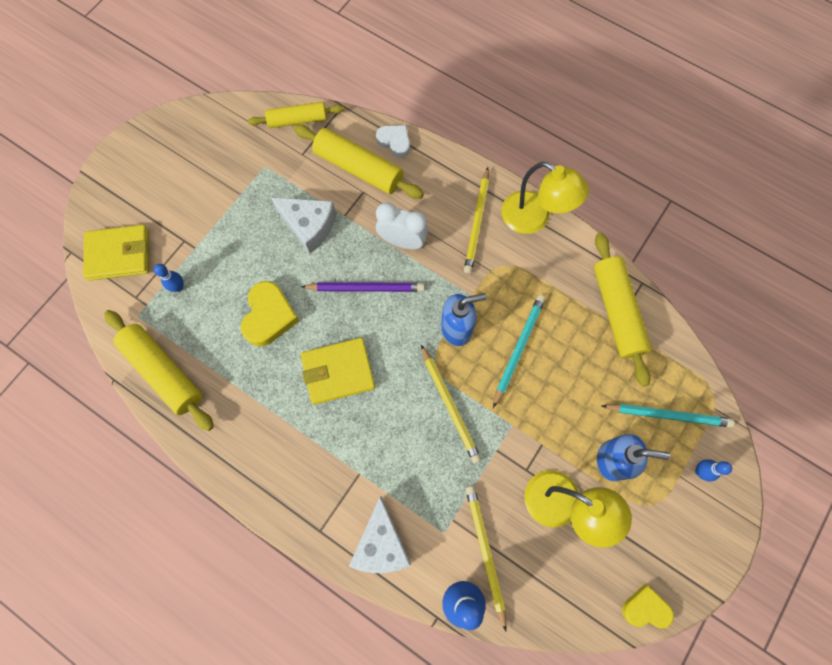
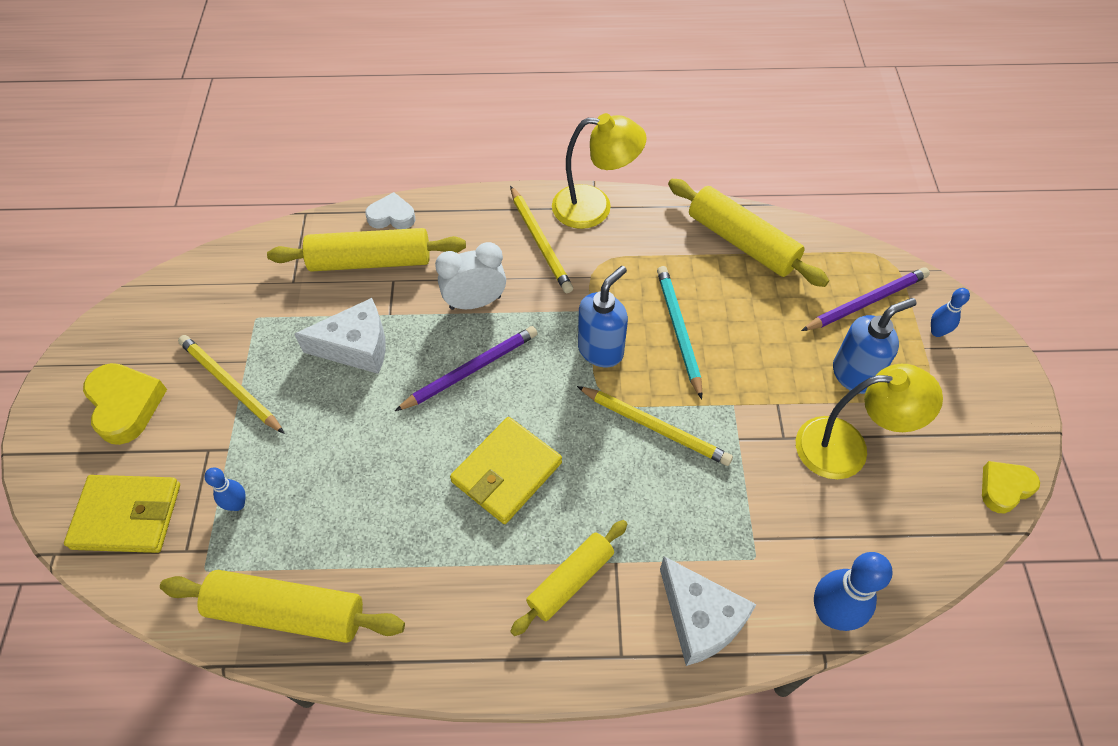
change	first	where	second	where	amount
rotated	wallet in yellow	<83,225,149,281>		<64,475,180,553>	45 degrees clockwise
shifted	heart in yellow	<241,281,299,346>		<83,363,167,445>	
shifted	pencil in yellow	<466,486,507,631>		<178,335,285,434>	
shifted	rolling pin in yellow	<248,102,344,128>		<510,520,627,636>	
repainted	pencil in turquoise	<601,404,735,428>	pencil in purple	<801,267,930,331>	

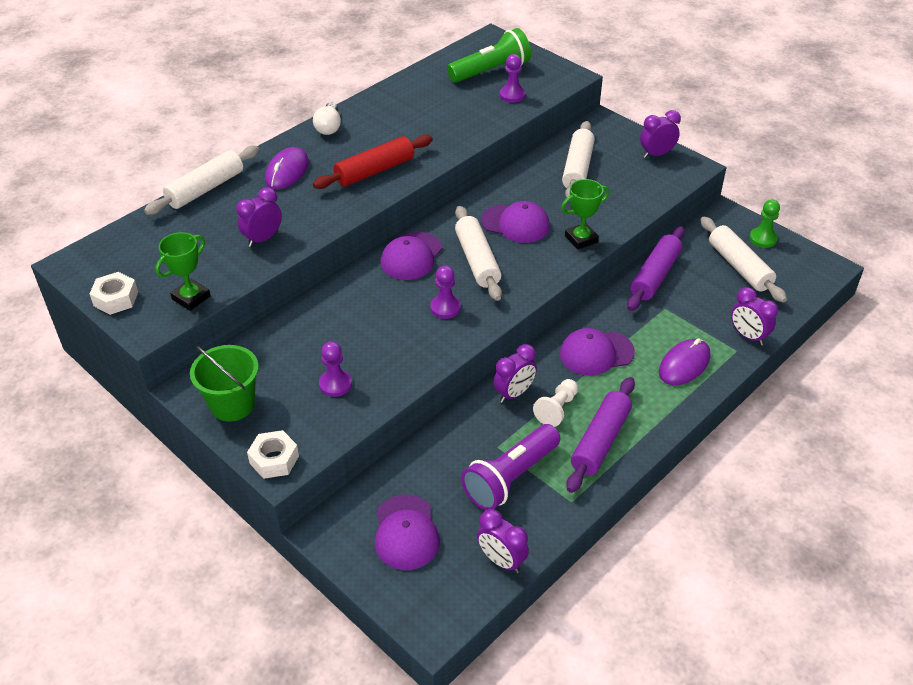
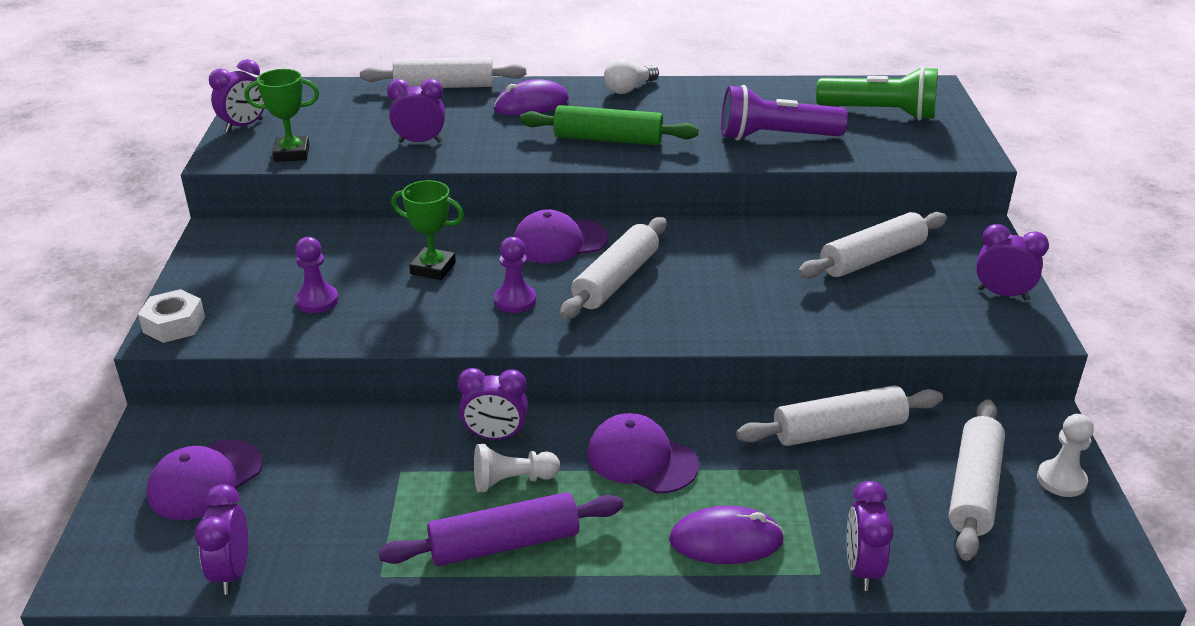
change	first	where	second	where	amount
swapped	nut in white	<90,272,138,315>	clock in purple	<209,59,264,133>	
shifted	trophy in green	<561,179,609,250>		<391,180,464,280>	
repainted	rolling pin in red	<313,135,433,189>	rolling pin in green	<520,105,699,145>	
shifted	flashlight in purple	<461,424,560,510>		<721,85,848,141>	
repainted	rolling pin in purple	<627,226,685,311>	rolling pin in white	<736,385,943,446>	
repainted	pawn in green	<749,199,780,248>	pawn in white	<1037,414,1094,497>	
gone	bucket in green	<190,345,259,422>			
gone	cap in purple	<481,201,550,243>			
gone	pawn in purple	<500,54,525,103>			

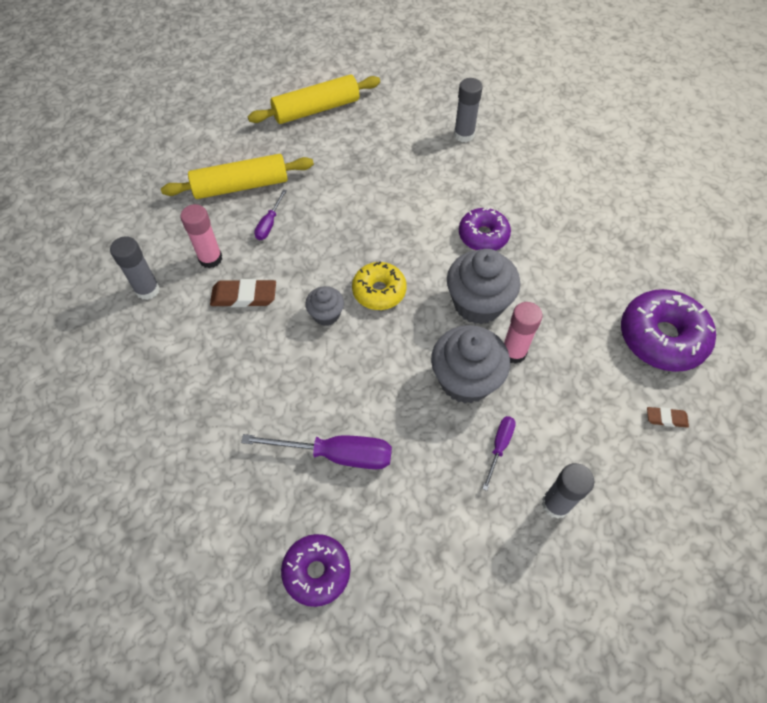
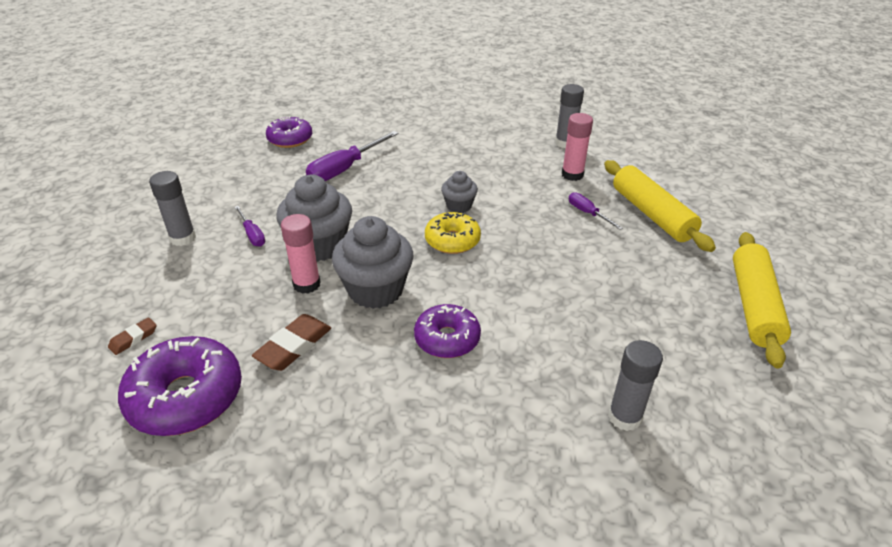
change	first	where	second	where	amount
shifted	eraser in brown	<210,279,276,307>		<252,314,331,371>	
rotated	rolling pin in yellow	<161,154,314,199>		<604,160,716,252>	45 degrees counterclockwise

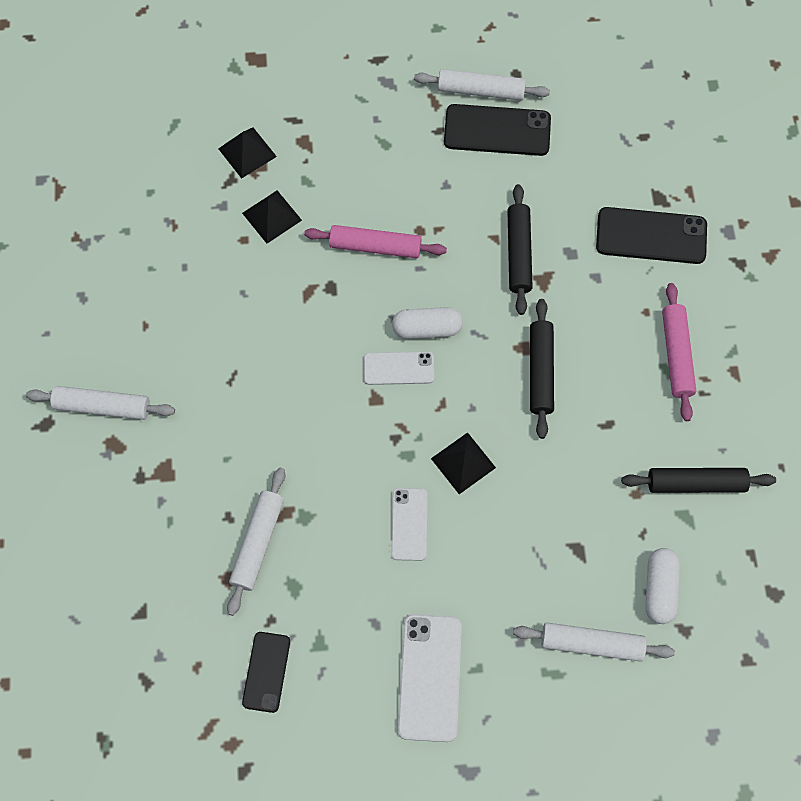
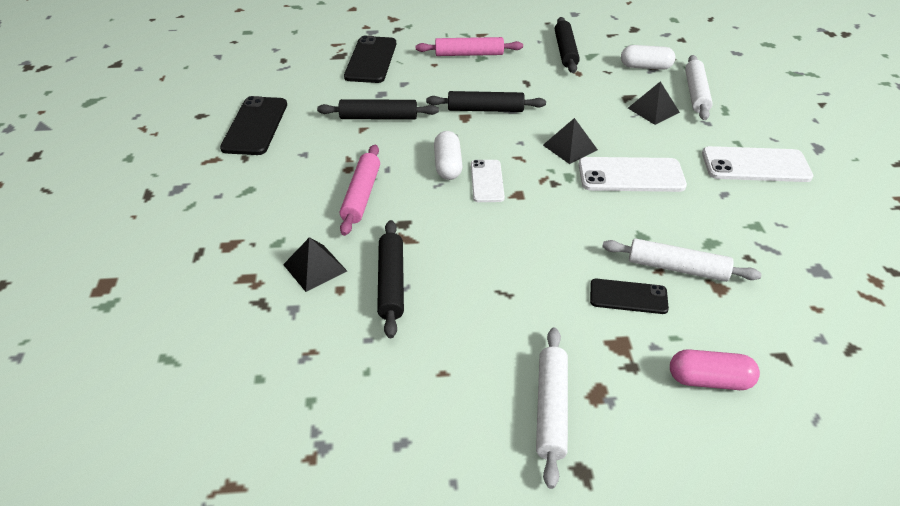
change	first	where	second	where	amount
new			rolling pin in black	<377,220,404,338>	
scaled	phone in white	<391,488,427,561>		<578,157,687,192>	x1.61
shifted	phone in black	<242,632,290,713>		<590,279,669,314>	
shifted	pyramid in black	<218,128,277,179>		<628,81,680,125>	
new			capsule in pink	<670,349,760,390>	
gone	rolling pin in white	<414,69,550,101>			

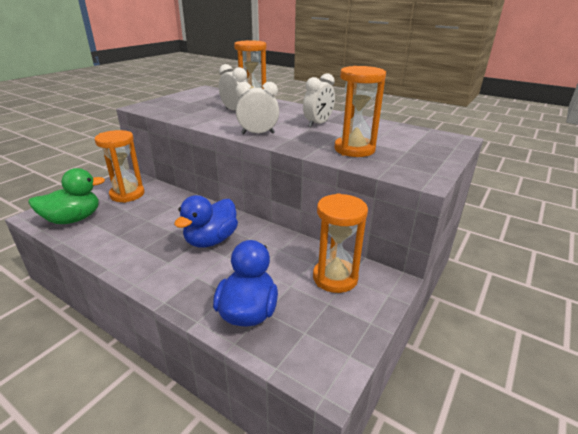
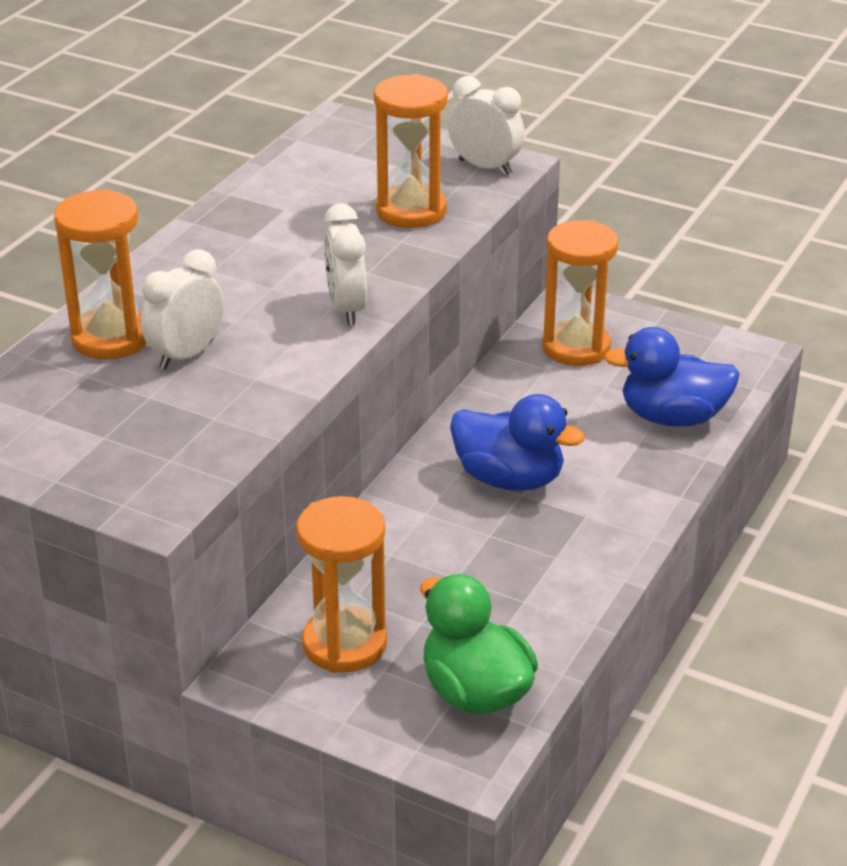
change	first	where	second	where	amount
shifted	clock in white	<303,73,335,128>		<448,76,525,175>	

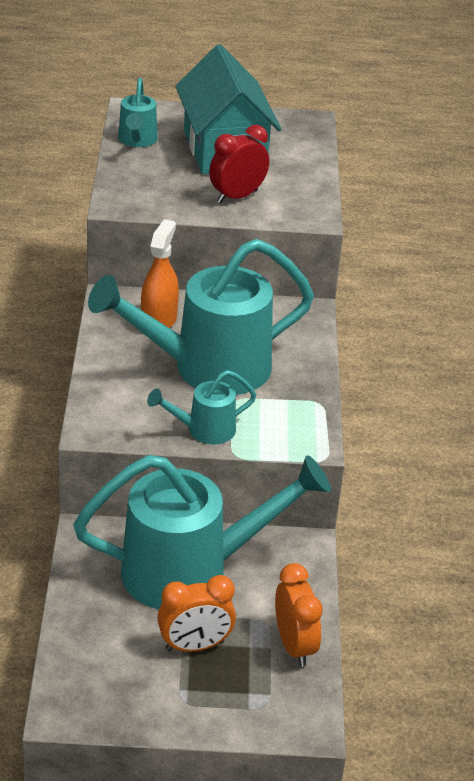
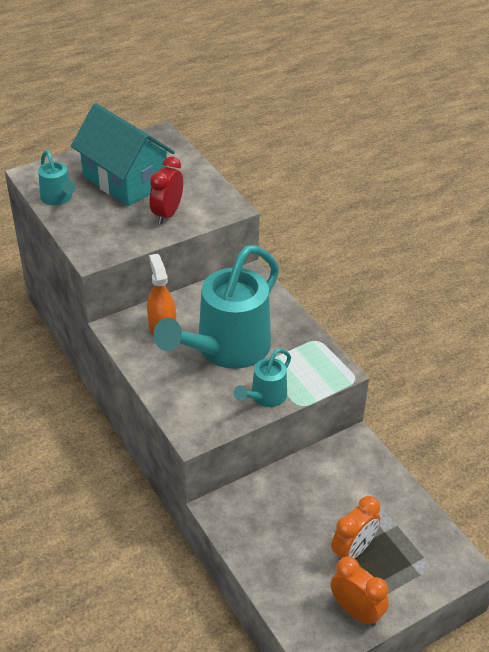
change	first	where	second	where	amount
shifted	clock in orange	<275,563,323,667>		<331,556,389,626>	
gone	watering can in turquoise	<74,455,331,609>			

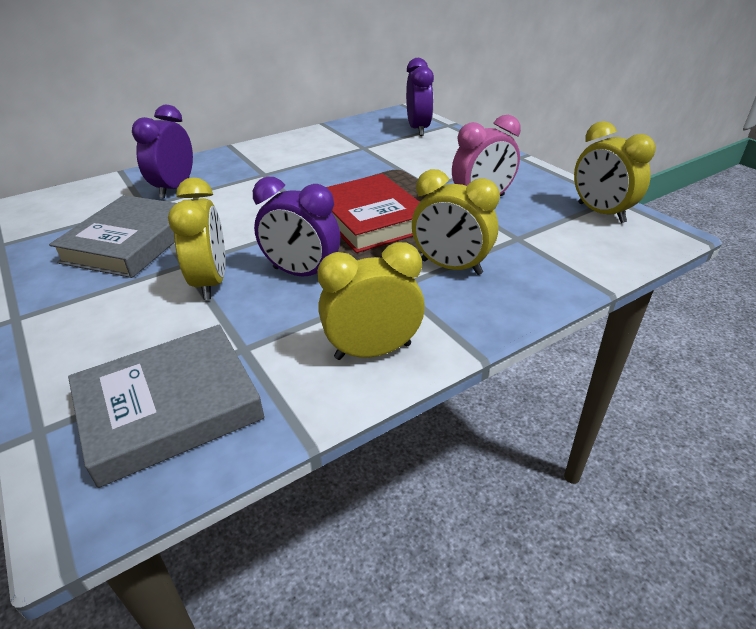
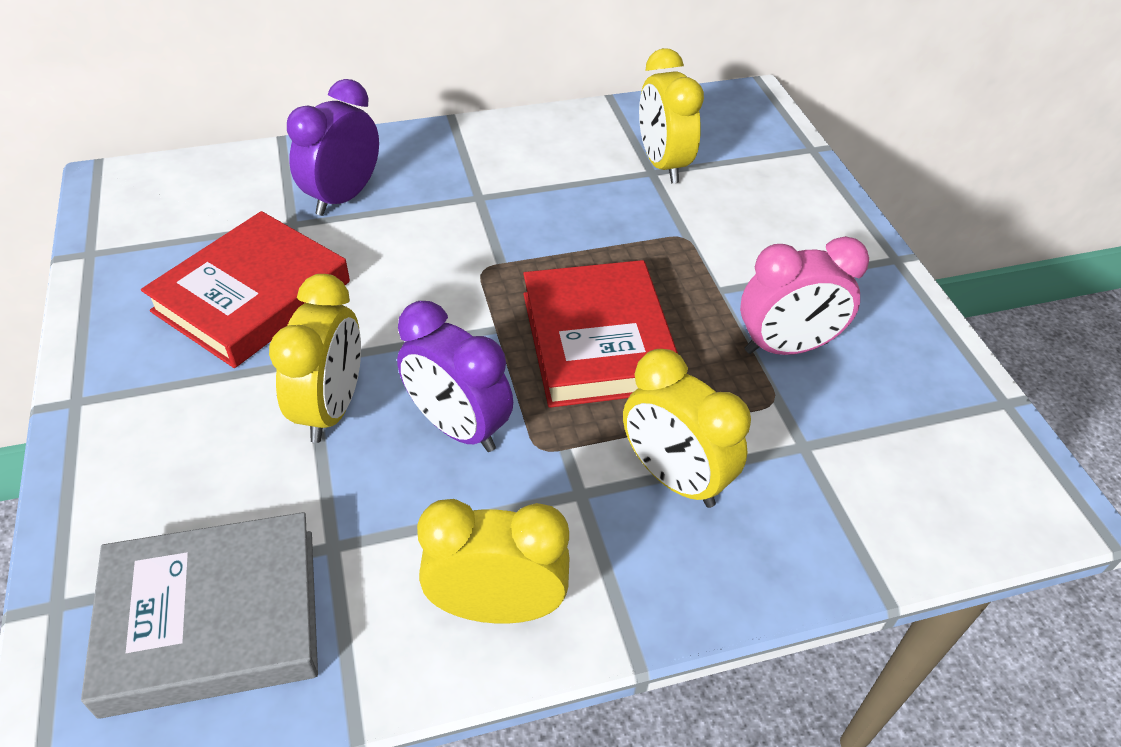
change	first	where	second	where	amount
repainted	book in grey	<49,195,177,278>	book in red	<141,211,350,368>	
shifted	clock in yellow	<574,121,656,223>		<639,48,704,183>	
gone	clock in purple	<406,58,434,136>			

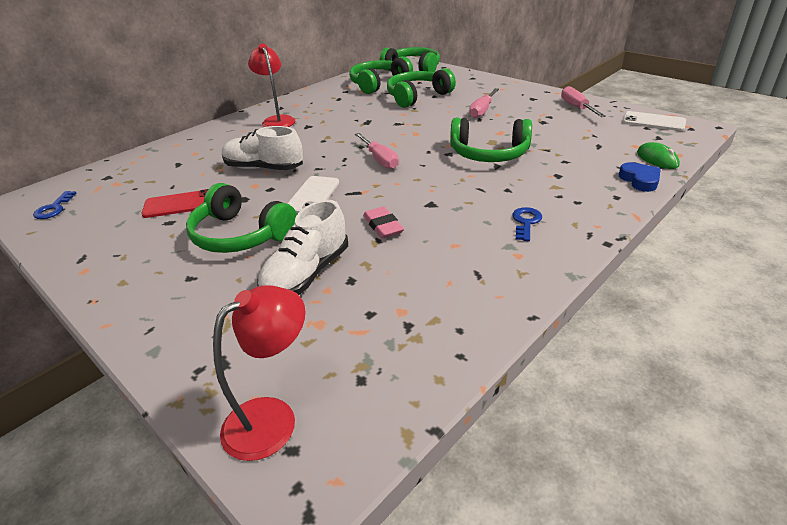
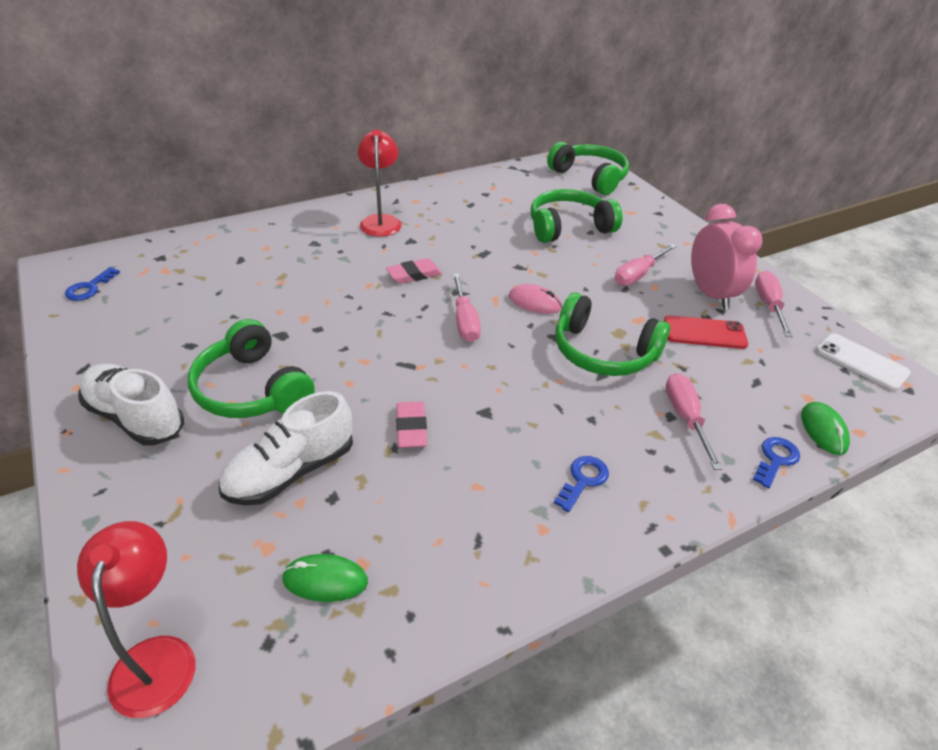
change	first	where	second	where	amount
rotated	lamp in red	<213,285,306,461>		<77,521,195,718>	75 degrees counterclockwise
shifted	shoe in white	<222,126,303,170>		<78,364,184,446>	
new			mouse in green	<282,554,368,602>	
new			eraser in pink	<386,258,442,284>	
new			mouse in pink	<509,284,562,314>	
shifted	phone in red	<141,189,208,218>		<664,315,748,349>	
new			screwdriver in pink	<665,373,723,470>	
new			clock in pink	<691,204,762,310>	
swapped	heart in blue	<619,162,661,192>	key in blue	<753,437,800,488>	
gone	phone in white	<287,176,339,213>			
gone	headphones in green	<349,56,413,94>			

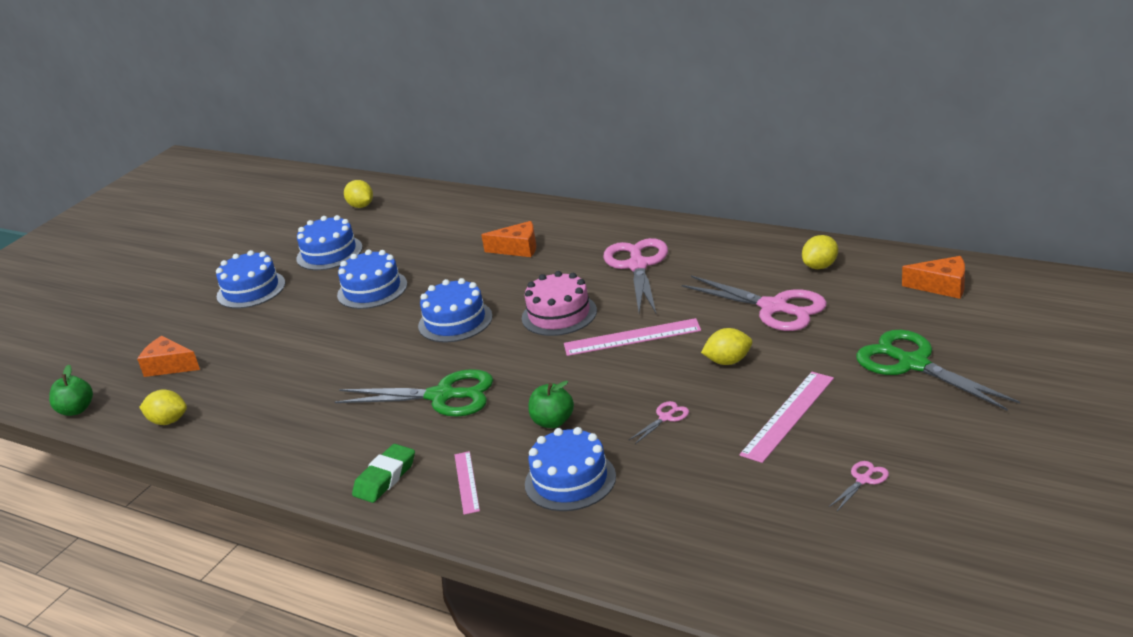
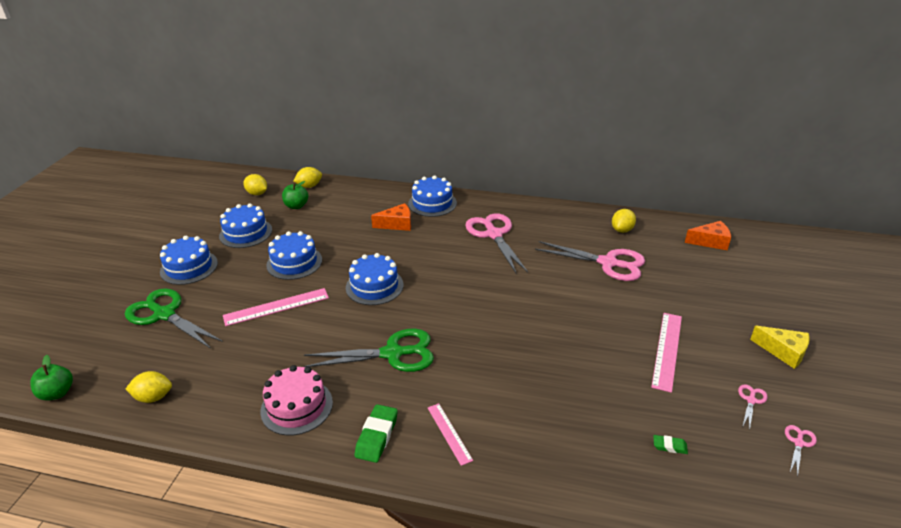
change	first	where	second	where	amount
shifted	scissors in green	<856,330,1020,411>		<125,288,223,349>	
shifted	ruler in pink	<564,318,701,356>		<223,288,329,326>	
shifted	cake in pink	<522,271,597,336>		<260,365,333,436>	
shifted	apple in green	<529,381,574,428>		<282,181,308,209>	
shifted	lemon in yellow	<701,328,752,365>		<293,167,322,188>	
shifted	cake in blue	<525,427,616,511>		<408,176,457,217>	
new			eraser in green	<653,435,688,454>	
new			cheese in yellow	<750,326,810,369>	
shifted	scissors in pink	<629,401,689,444>		<785,425,817,477>	
gone	cheese in orange	<137,336,200,377>			

